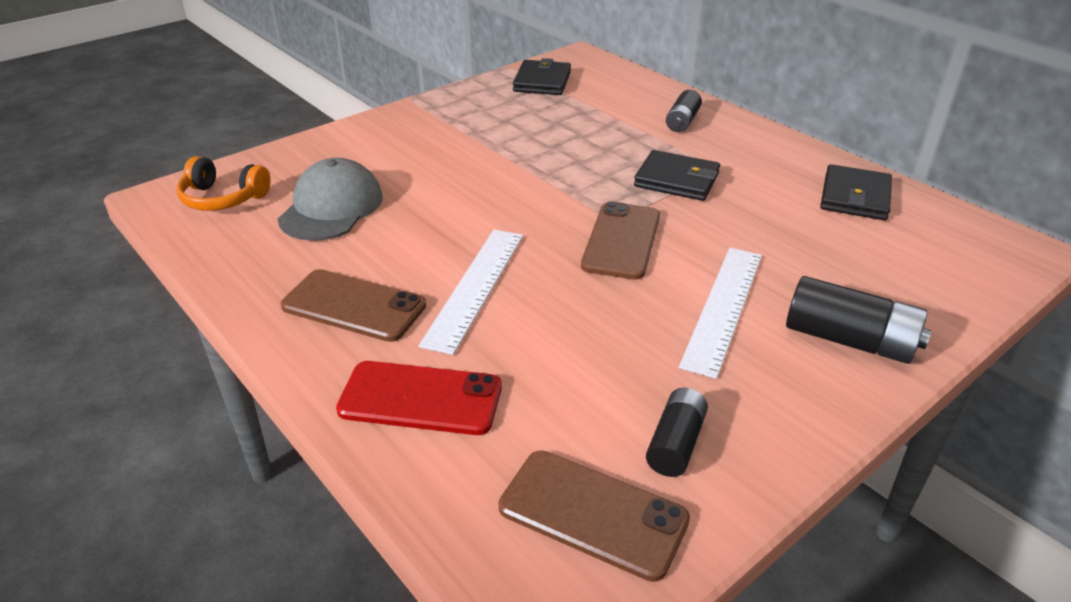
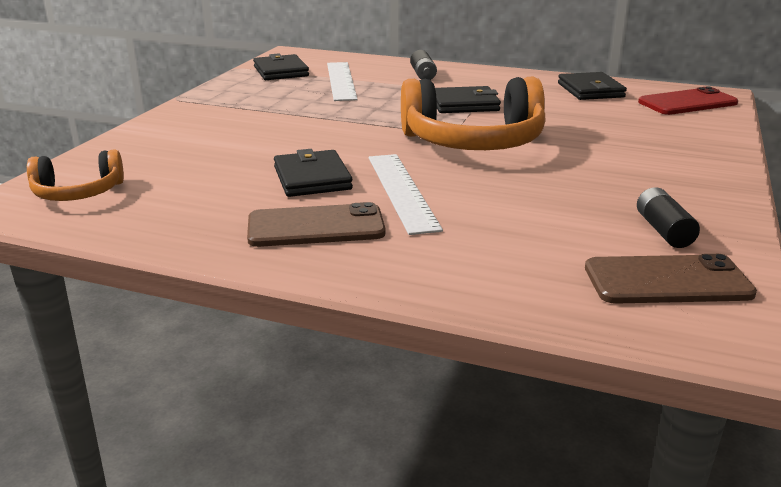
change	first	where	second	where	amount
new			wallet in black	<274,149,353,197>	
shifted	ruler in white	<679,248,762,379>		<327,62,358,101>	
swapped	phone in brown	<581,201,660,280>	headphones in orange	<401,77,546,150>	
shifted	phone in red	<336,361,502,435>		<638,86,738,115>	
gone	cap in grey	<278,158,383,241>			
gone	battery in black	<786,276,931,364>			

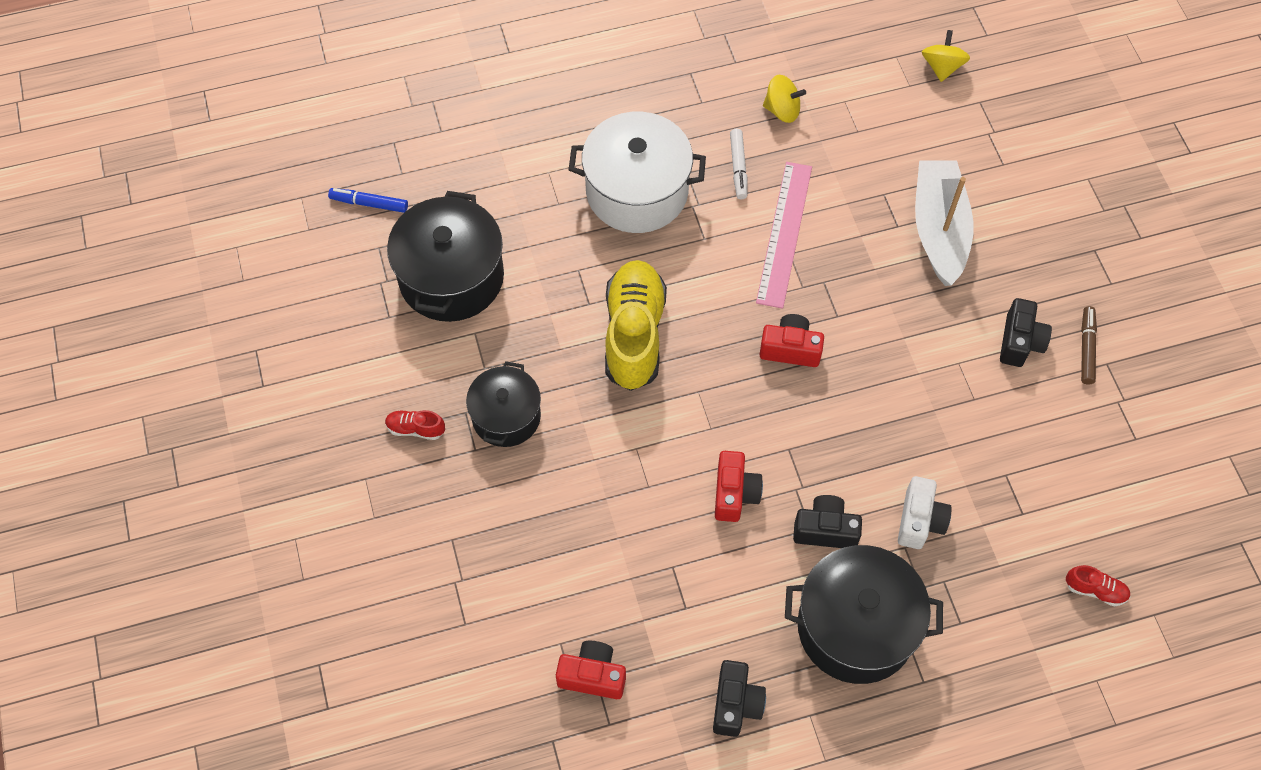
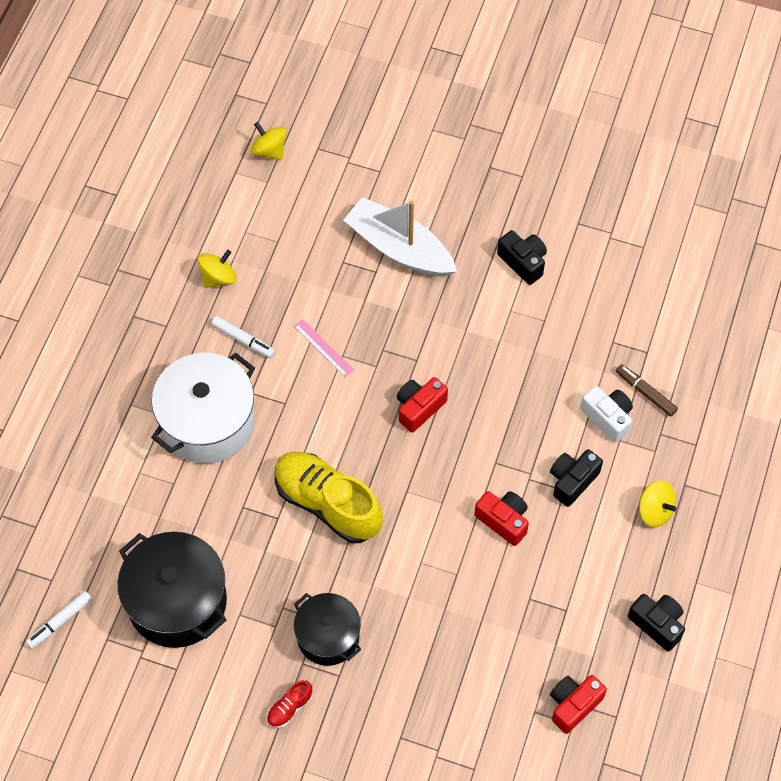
change	first	where	second	where	amount
repainted	marker in blue	<328,188,408,213>	marker in white	<26,591,92,649>	
scaled	ruler in pink	<756,162,812,309>		<294,319,354,377>	x0.51
shifted	marker in brown	<1081,306,1097,384>		<616,364,678,416>	
swapped	pot in black	<785,545,943,684>	spinning top in yellow	<639,480,677,527>	
gone	shoe in red	<1066,565,1130,606>			

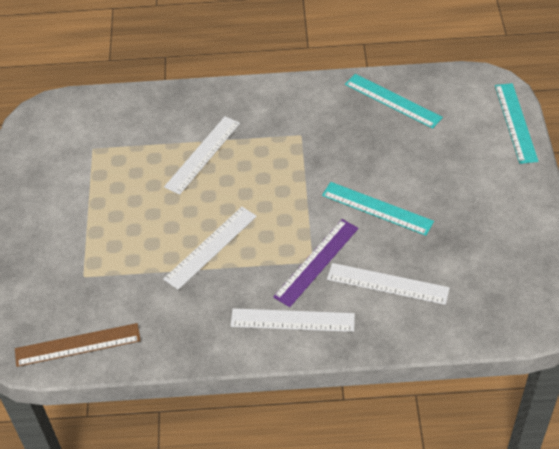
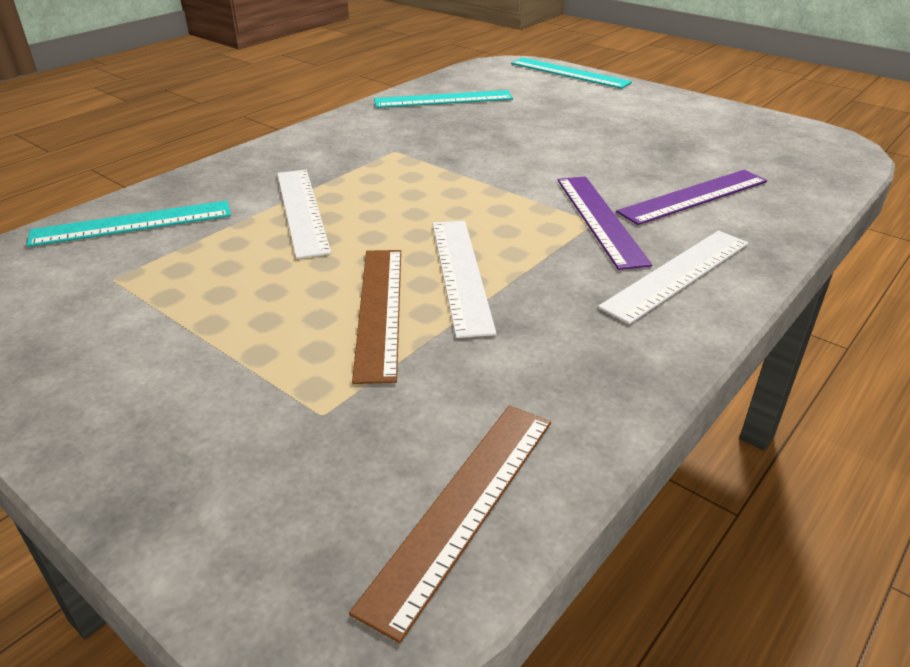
change	first	where	second	where	amount
shifted	ruler in turquoise	<322,182,434,236>		<27,200,231,247>	
new			ruler in brown	<352,250,401,384>	
repainted	ruler in white	<327,263,450,305>	ruler in purple	<616,170,767,225>	

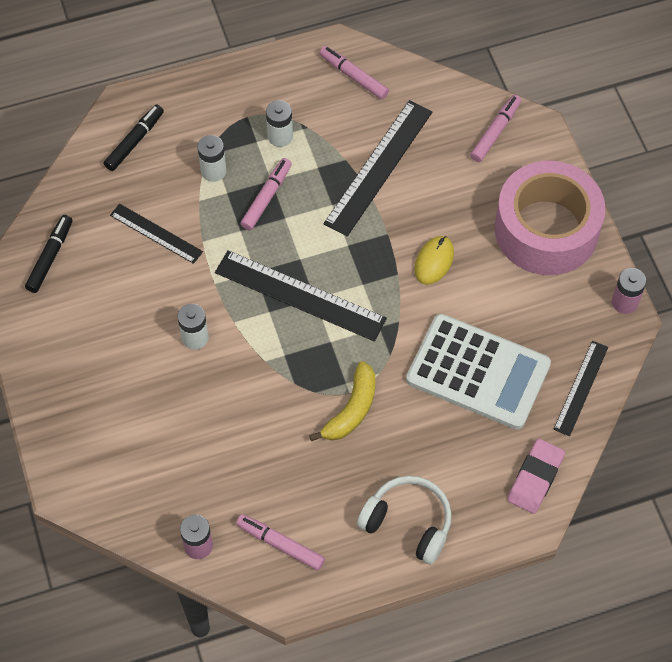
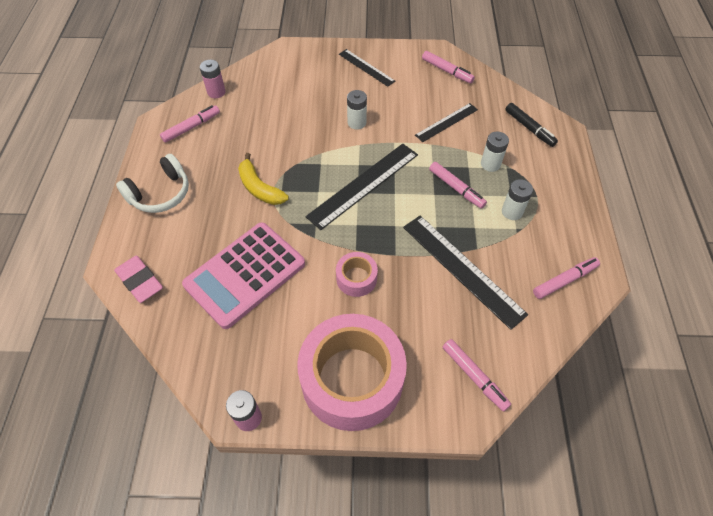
change	first	where	second	where	amount
repainted	calculator in white	<406,314,551,429>	calculator in pink	<182,222,305,329>	
swapped	mouse in yellow	<415,236,454,285>	tape in pink	<336,252,378,297>	
shifted	ruler in black	<553,341,608,436>		<339,49,395,87>	
repainted	marker in black	<25,215,73,293>	marker in pink	<422,51,475,83>	

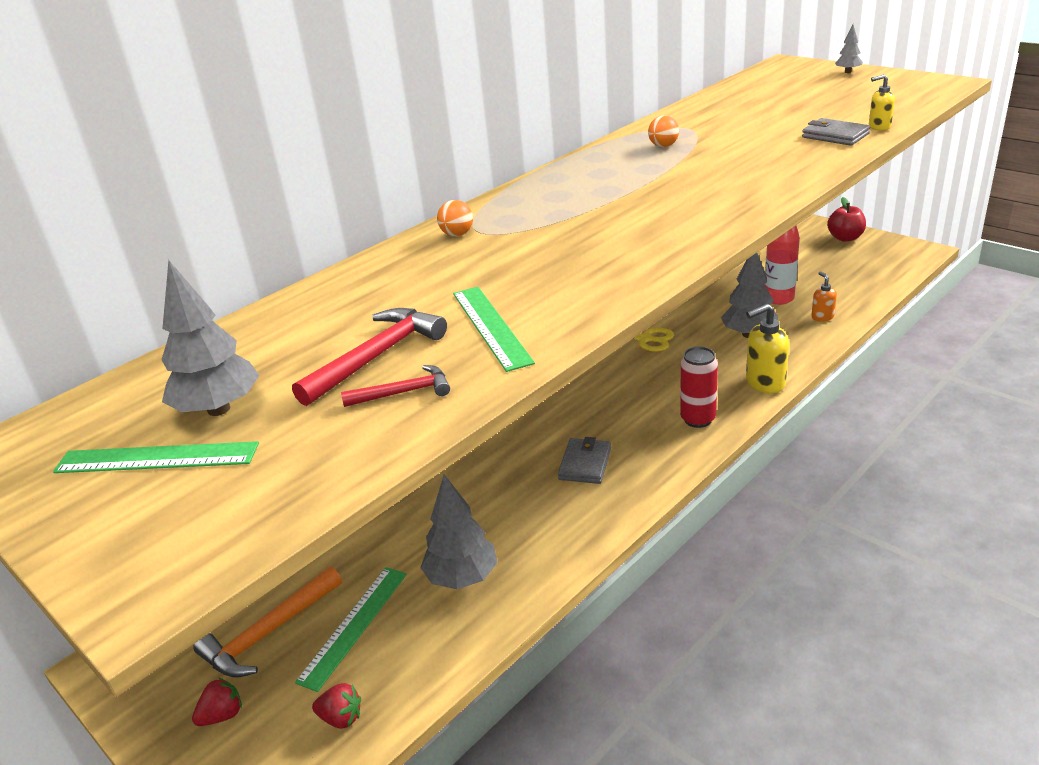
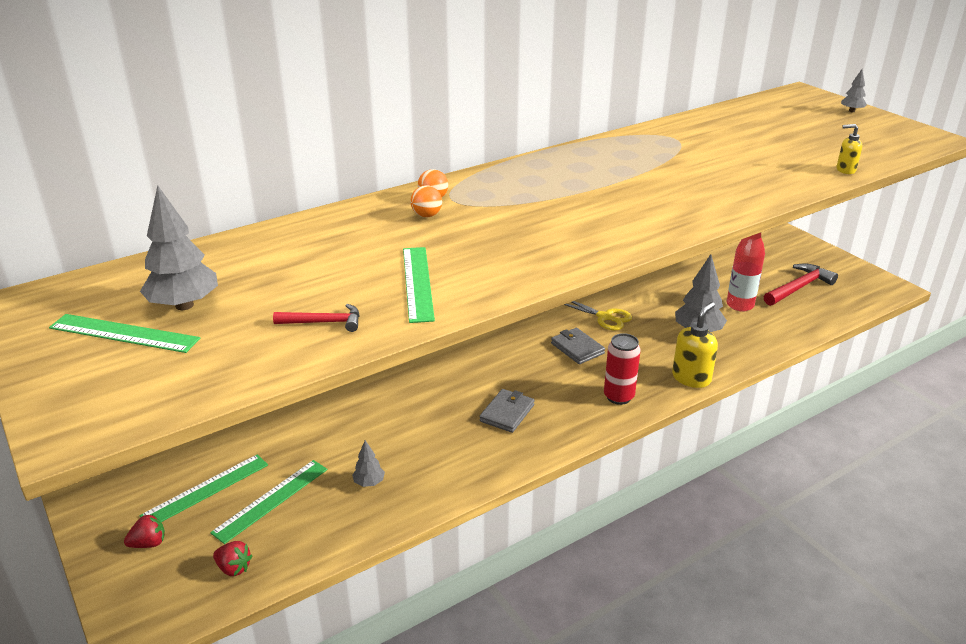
change	first	where	second	where	amount
swapped	hammer in orange	<193,567,342,678>	ruler in green	<139,454,268,522>	
scaled	tree in grey	<420,475,498,589>		<352,440,385,487>	x0.51
shifted	ball in orange	<648,115,679,147>		<410,185,442,217>	
shifted	wallet in grey	<802,118,870,146>		<551,328,605,364>	
rotated	soap dispenser in yellow	<746,304,789,393>		<672,302,718,388>	135 degrees clockwise
shifted	hammer in red	<292,308,447,406>		<764,264,838,306>	
gone	soap dispenser in orange	<811,271,837,322>			
gone	apple in red	<827,197,866,242>			

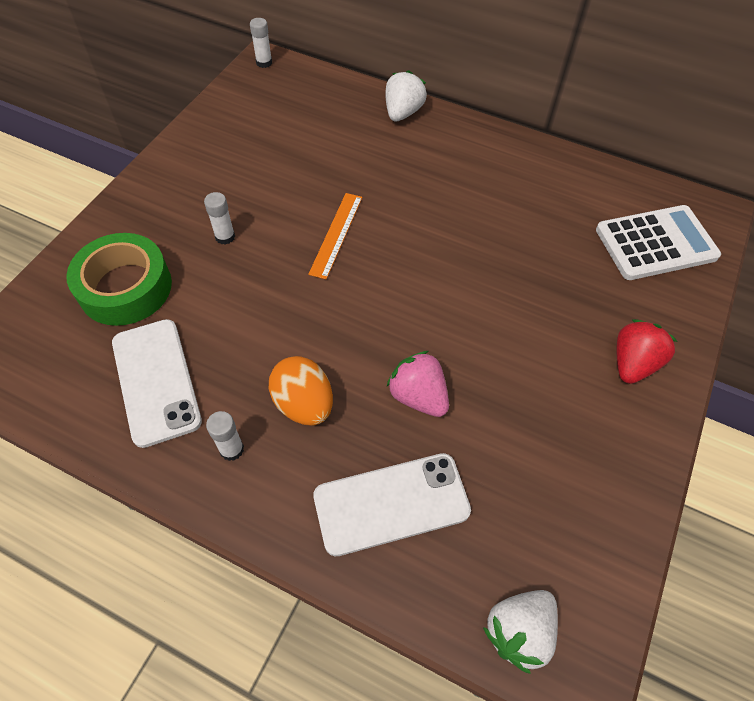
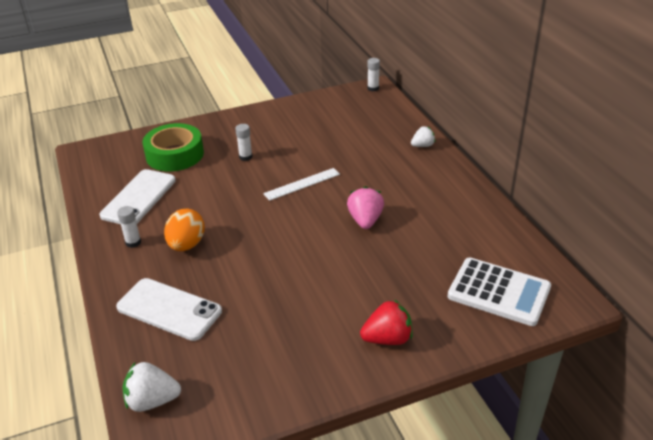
change	first	where	second	where	amount
repainted	ruler in orange	<308,193,362,279>	ruler in white	<263,168,340,201>	
shifted	strawberry in pink	<387,351,449,417>		<347,186,384,229>	
scaled	strawberry in white	<385,70,427,122>		<411,126,435,147>	x0.65

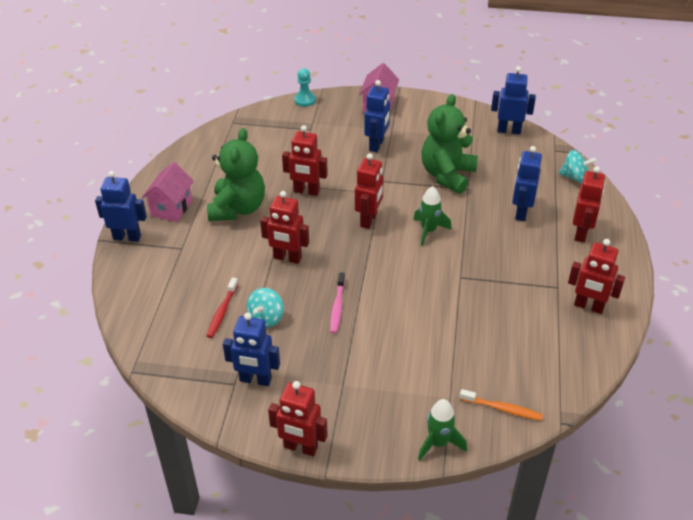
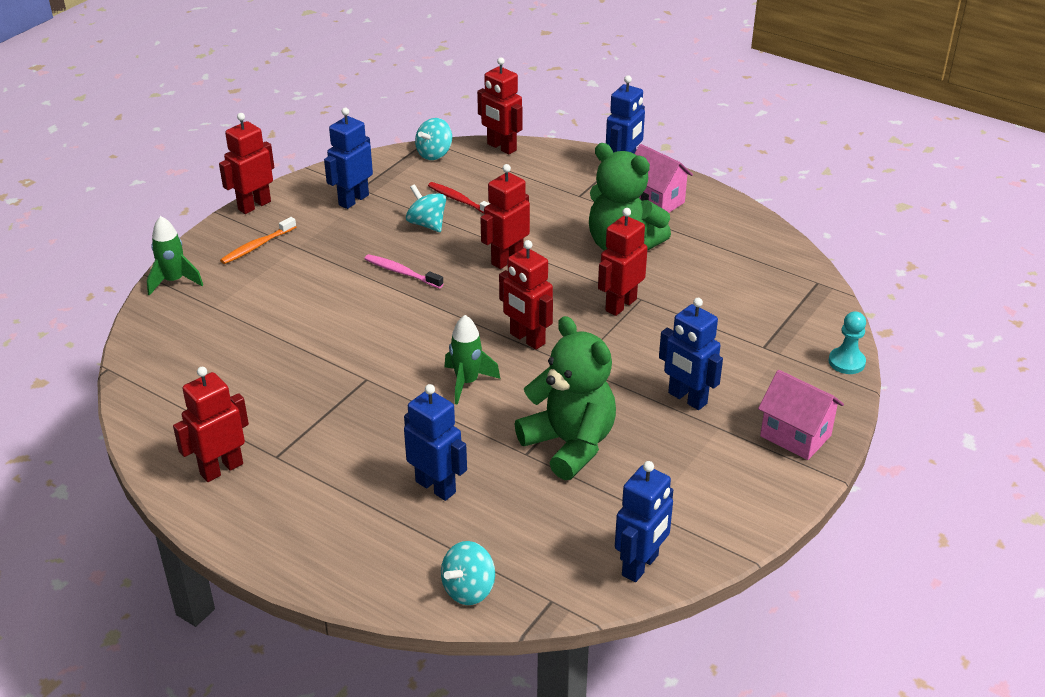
change	first	where	second	where	amount
shifted	toothbrush in orange	<459,389,543,421>		<220,217,296,264>	
new			spinning top in turquoise	<415,118,452,160>	
shifted	robot in red	<573,166,605,243>		<477,57,522,155>	

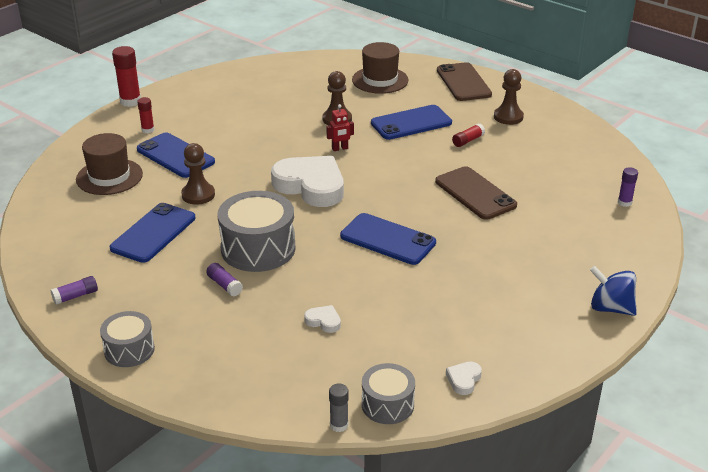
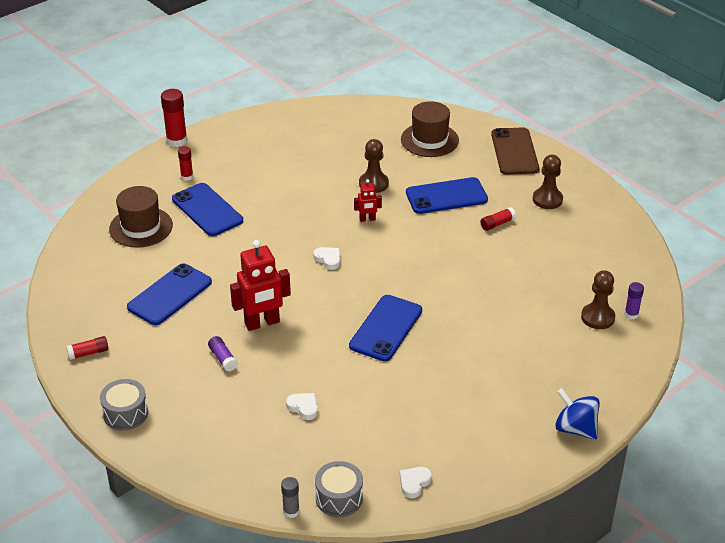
change	first	where	second	where	amount
repainted	glue stick in purple	<50,276,98,305>	glue stick in red	<66,336,109,360>	
swapped	drum in grey	<217,191,296,272>	robot in red	<230,240,291,331>	
scaled	heart in white	<271,156,344,207>		<313,247,340,270>	x0.40
rotated	phone in blue	<340,213,436,265>		<349,295,422,361>	75 degrees clockwise
shifted	pawn in brown	<181,143,215,205>		<581,270,615,329>	
gone	phone in brown	<435,166,517,220>			

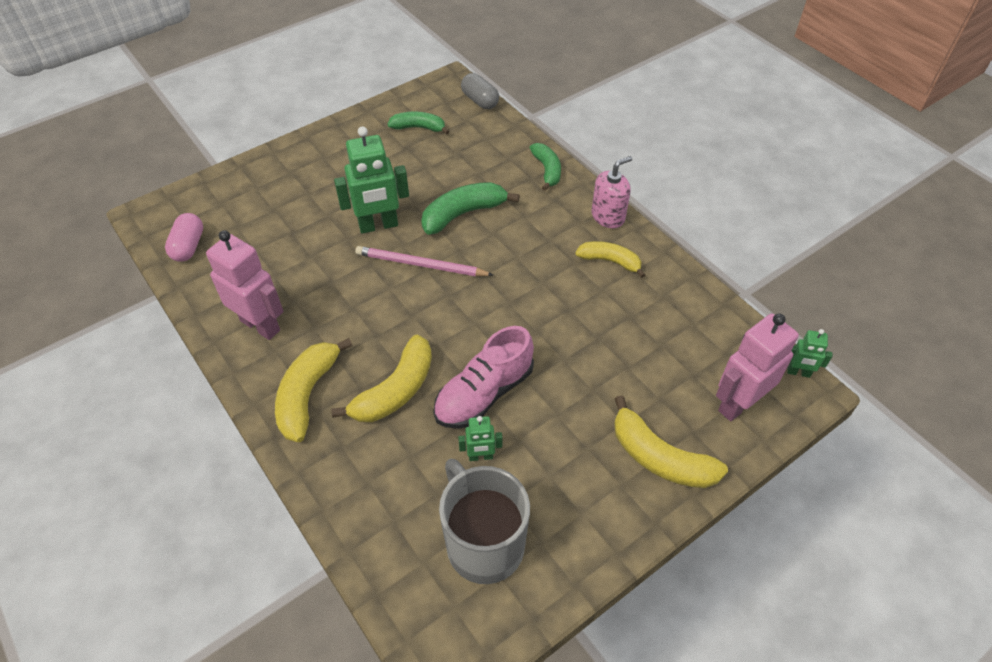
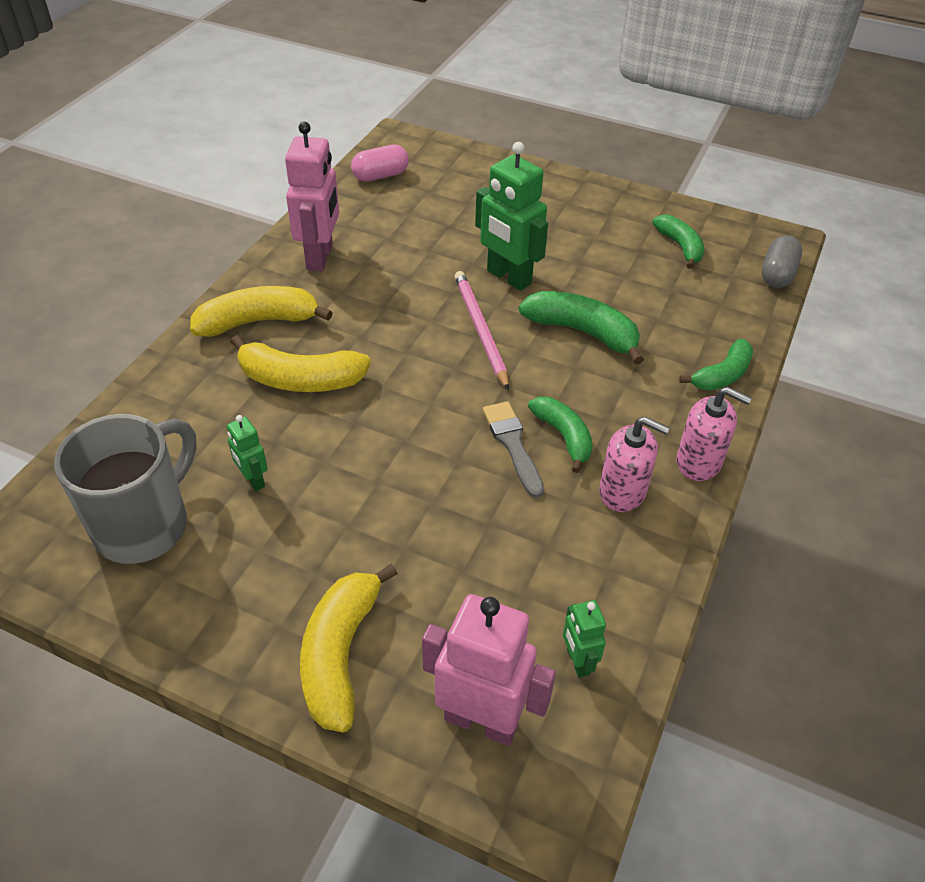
change	first	where	second	where	amount
new			brush in grey	<483,401,544,498>	
new			banana in green	<528,397,593,473>	
shifted	robot in green	<788,329,832,378>		<563,600,606,678>	
swapped	banana in yellow	<575,241,645,278>	soap dispenser in pink	<599,417,670,512>	
gone	shoe in pink	<433,326,534,429>			

